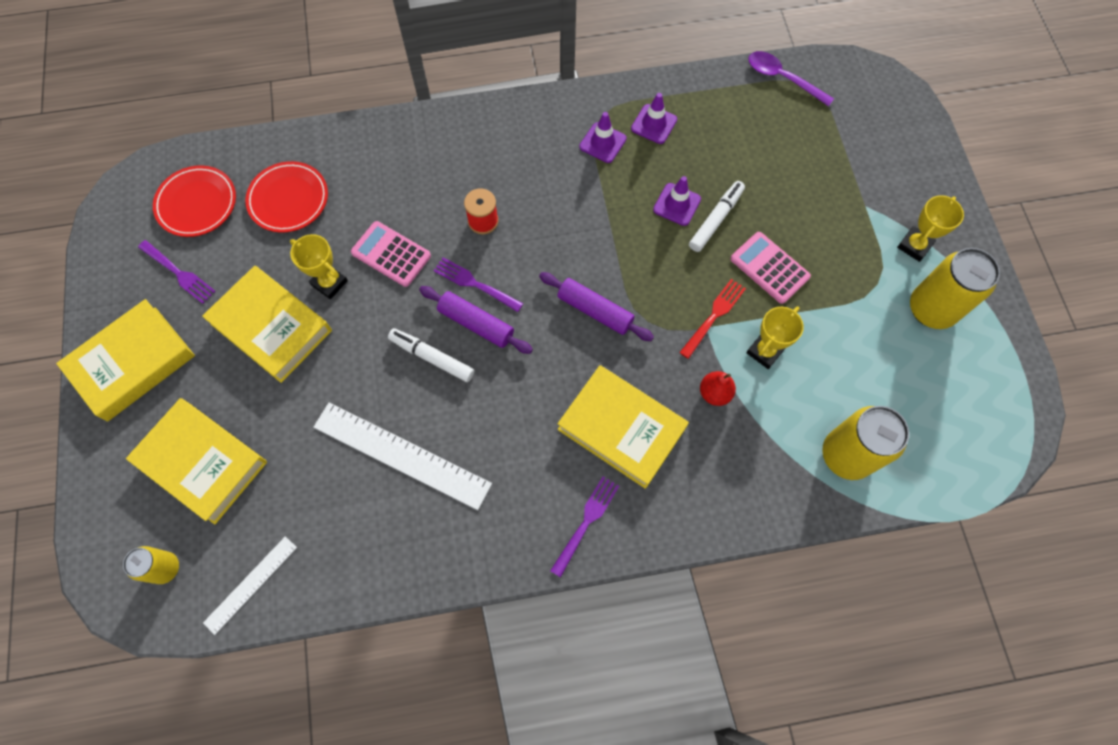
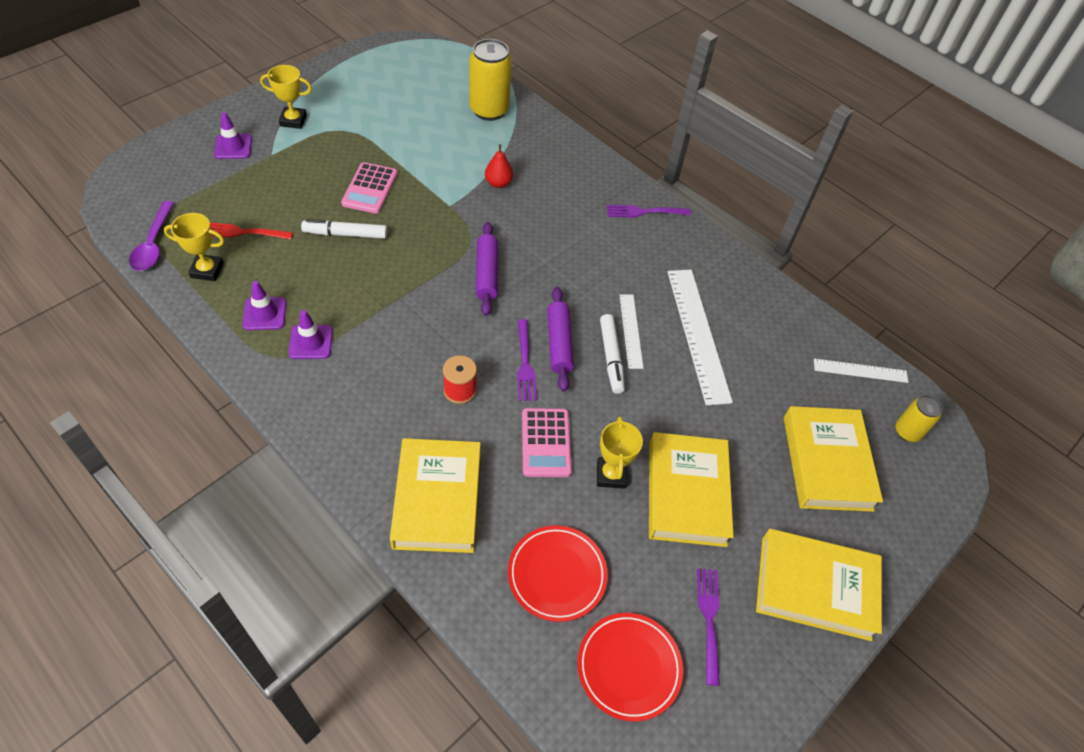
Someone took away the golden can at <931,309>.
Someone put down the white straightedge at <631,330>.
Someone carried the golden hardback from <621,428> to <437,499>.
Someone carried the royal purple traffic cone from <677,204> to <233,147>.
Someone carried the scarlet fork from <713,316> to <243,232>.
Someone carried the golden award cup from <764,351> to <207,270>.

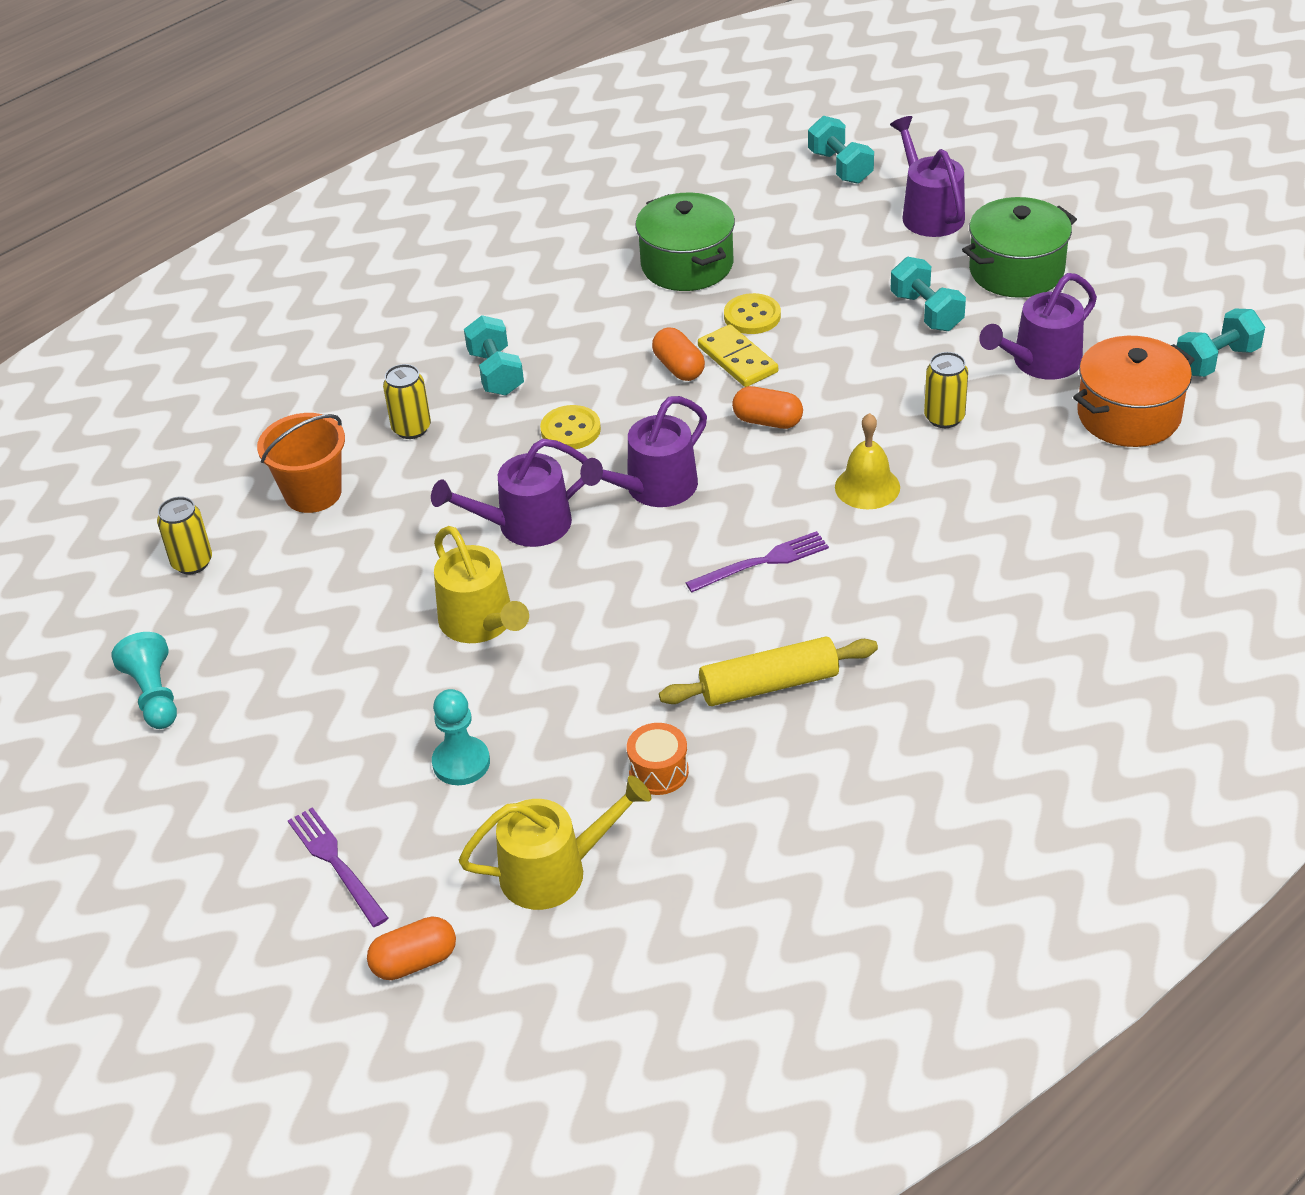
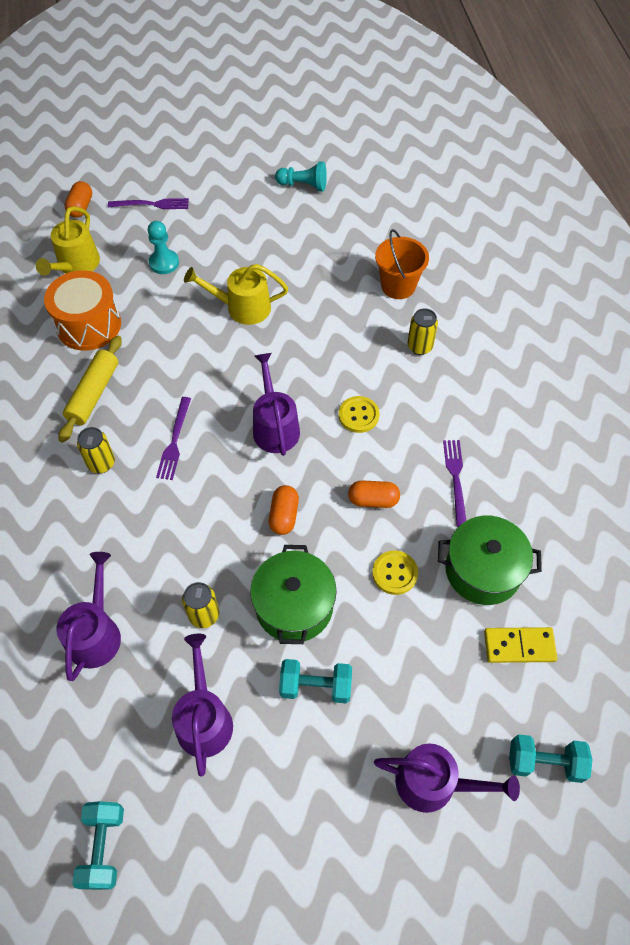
Someone took away the turquoise dumbbell at <496,373>.
Someone took away the golden bell at <867,487>.
Someone took away the orange cooking pot at <1129,415>.
Someone put down the royal purple fork at <455,479>.
Someone carried the golden can from <192,562> to <101,463>.
Someone carried the royal purple sprinkling can from <525,525> to <96,633>.
Someone carried the golden domino tile from <737,359> to <519,646>.
Someone carried the emerald cooking pot from <1016,270> to <294,606>.
Someone rotated the orange capsule at <767,421> by 45 degrees counterclockwise.
Someone scaled the orange toy drum at <658,771> by 2.01.

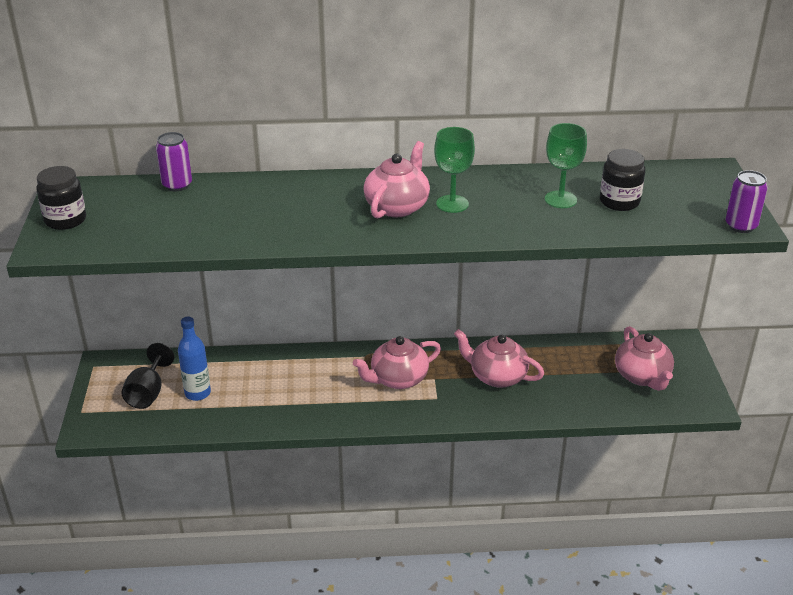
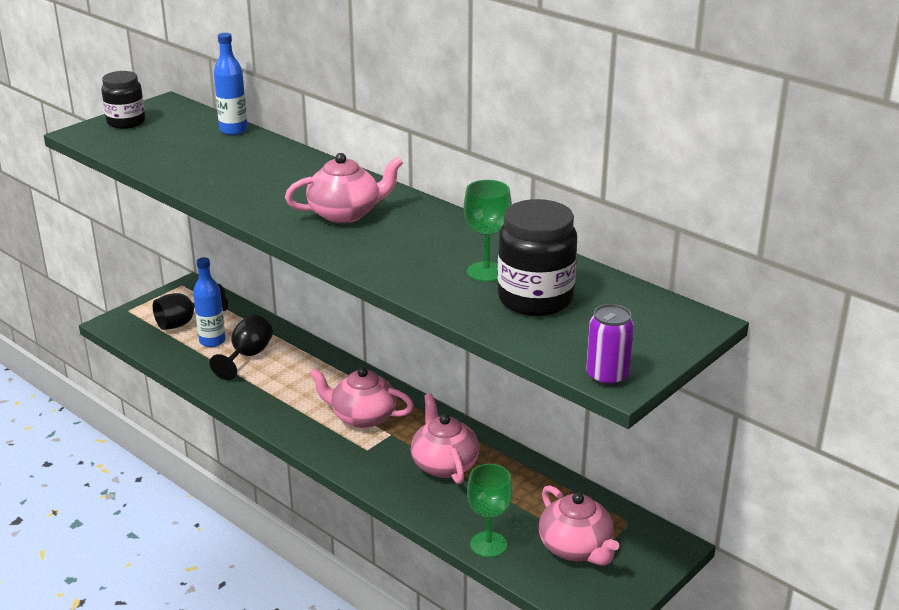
Someone put down the jet-black goblet at <247,356>.
Someone carried the emerald goblet from <452,204> to <488,544>.
Someone swapped the royal purple can at <177,185> for the blue drink bottle at <233,130>.
Someone rotated the pink teapot at <642,376> by 60 degrees counterclockwise.
Someone scaled the jet-black jar at <619,202> by 1.51.

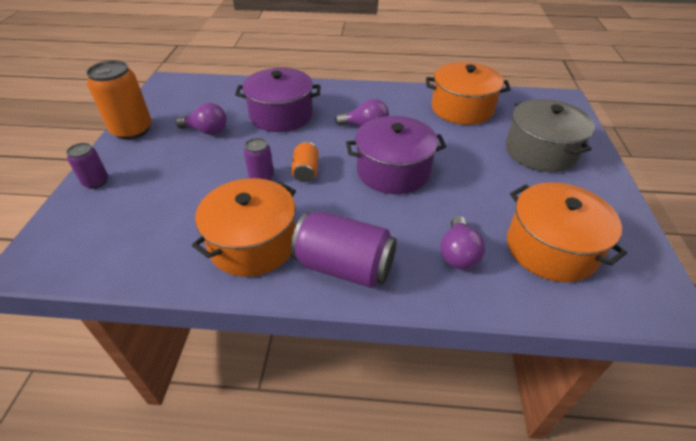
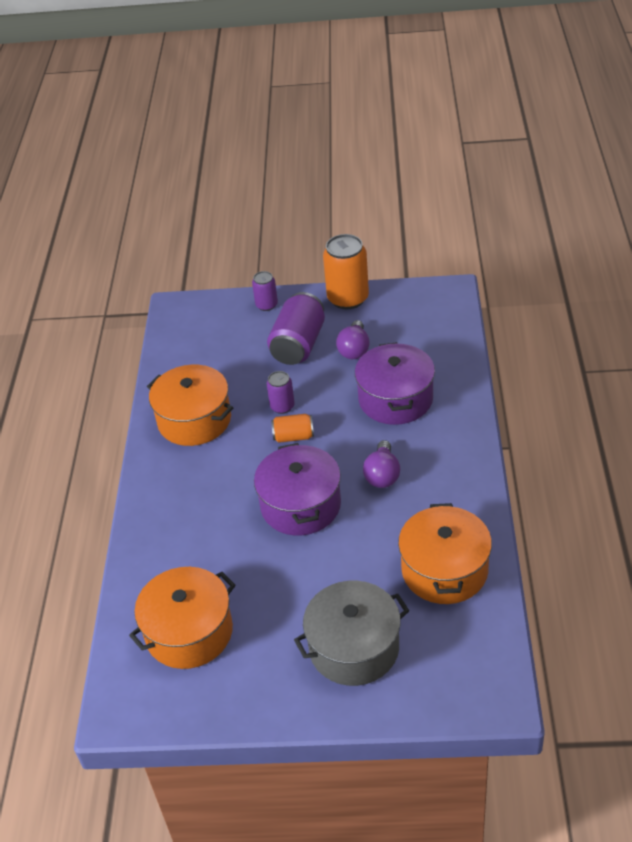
Someone took away the royal purple bulb at <458,254>.
Someone carried the royal purple can from <344,266> to <298,345>.

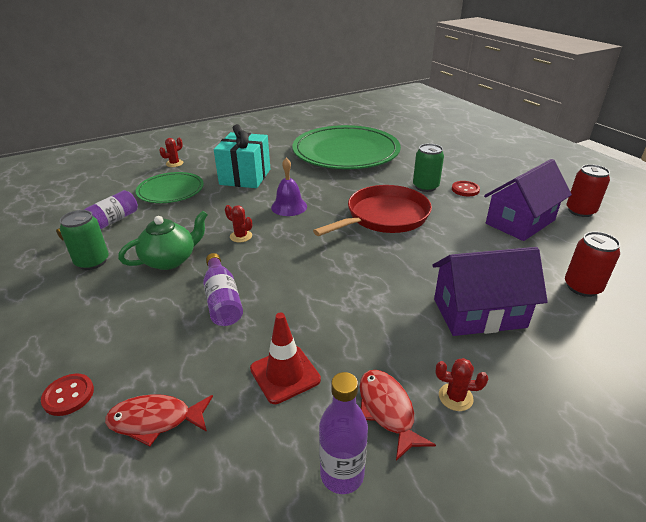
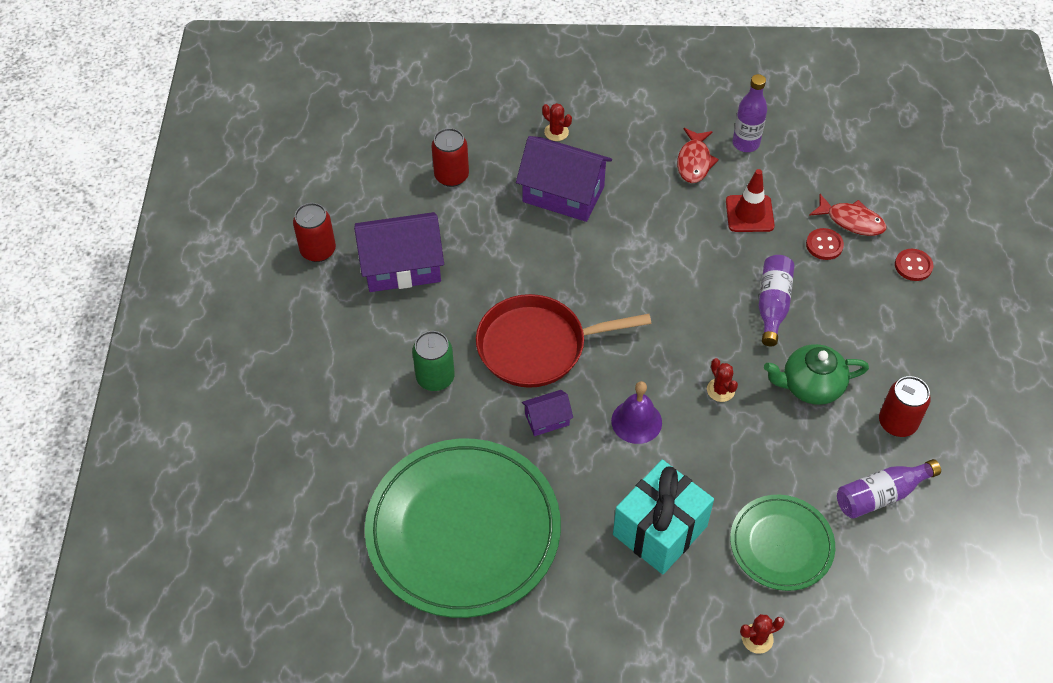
Someone put down the royal purple cottage at <547,419>.
Someone carried the scarlet cactus from <455,397> to <556,132>.
Someone carried the scarlet button from <465,190> to <824,245>.
Someone repainted the emerald can at <92,262>, which became the scarlet can at <897,423>.

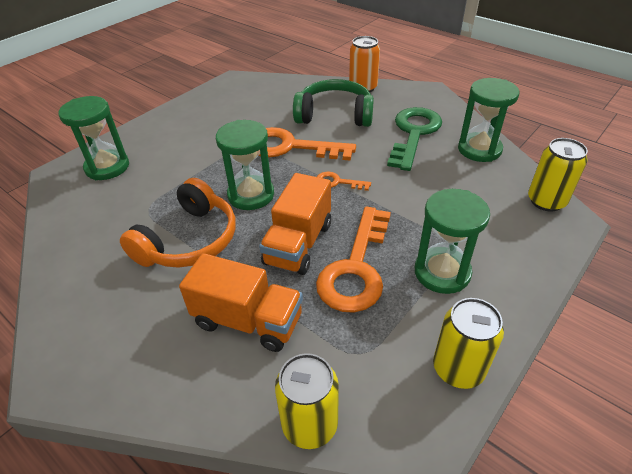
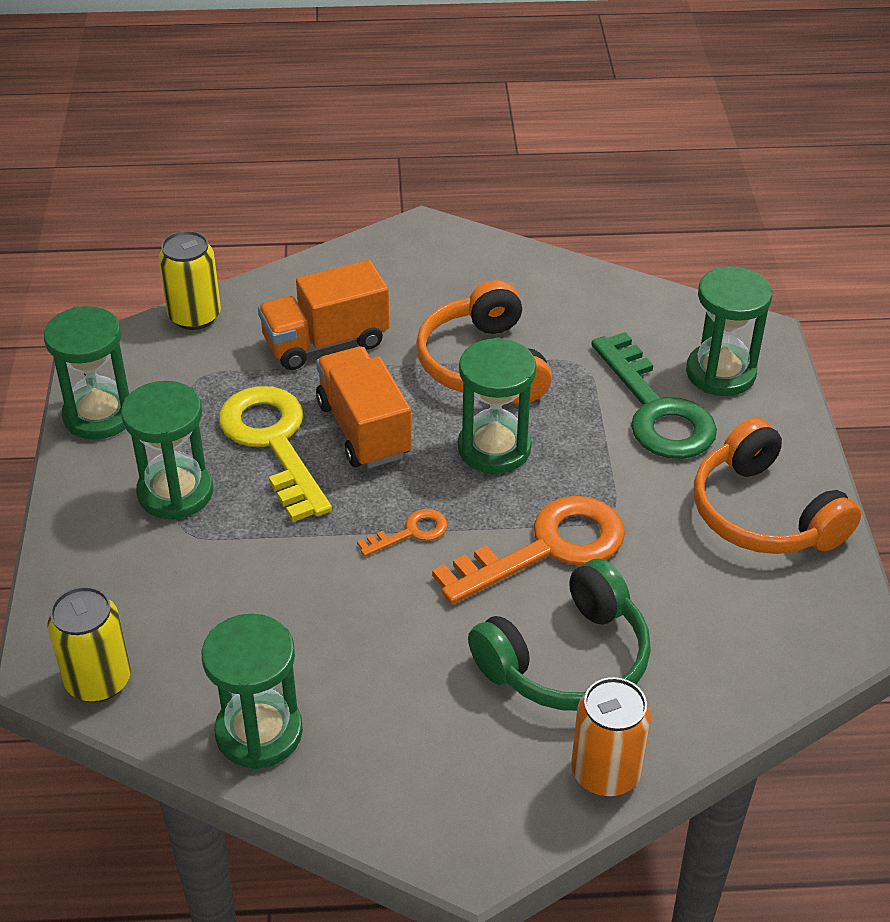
Someone put down the orange headphones at <763,514>.
Someone carried the emerald key from <414,133> to <656,410>.
Someone swapped the golden can at <458,369> for the emerald hourglass at <99,415>.
Someone repainted the orange key at <356,268>, which became the golden key at <273,442>.

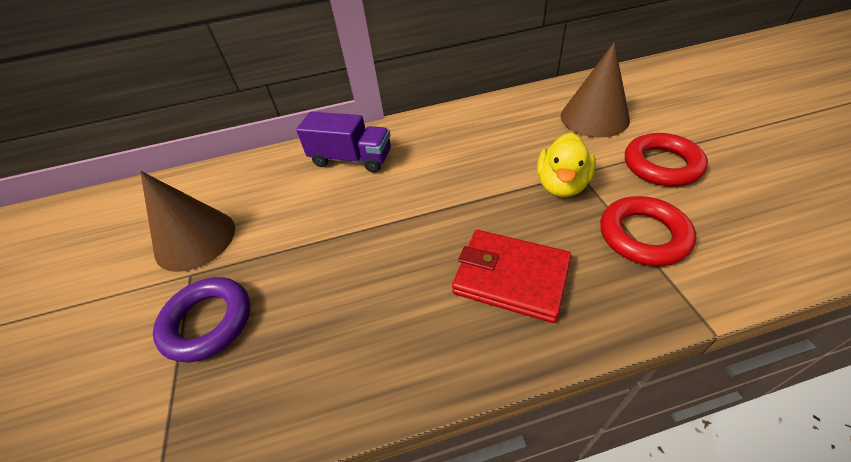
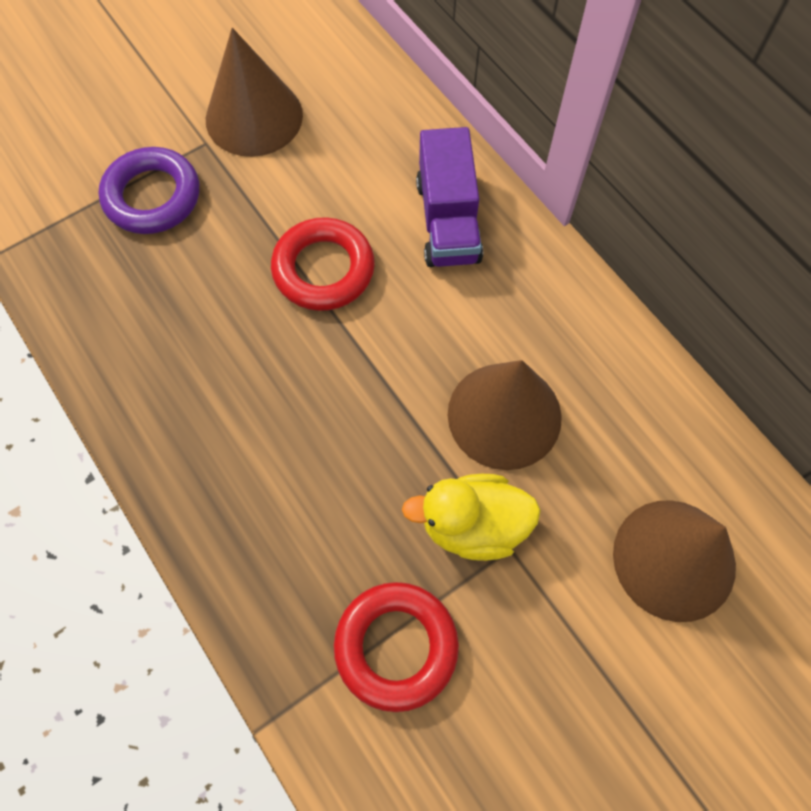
Someone took away the scarlet billfold at <511,277>.
Someone put down the russet solid cone at <504,415>.
Someone carried the scarlet hoop from <661,165> to <323,269>.

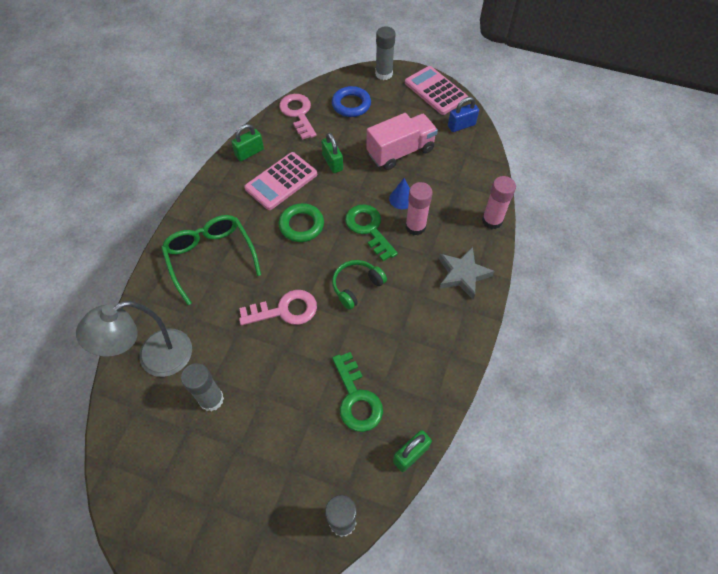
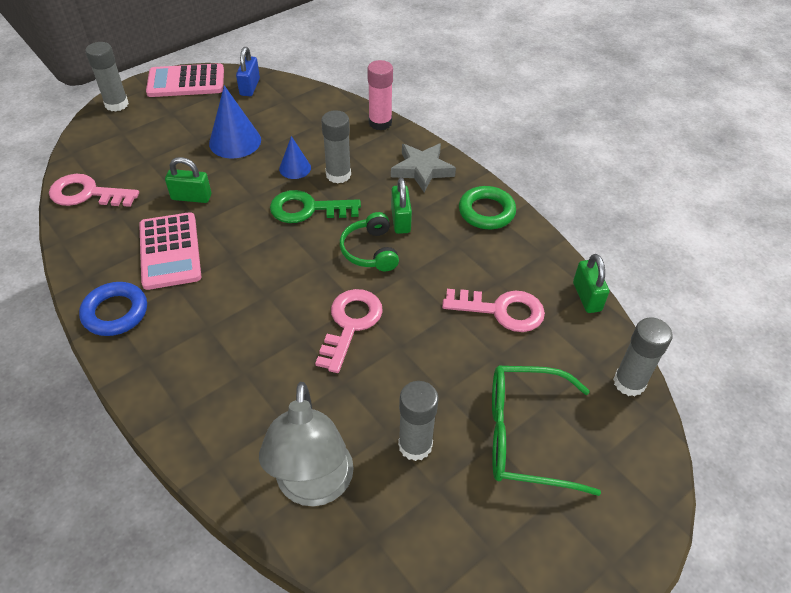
Someone carried the emerald glasses from <211,258> to <526,436>.
Someone carried the emerald small lock from <249,153> to <400,220>.
Someone carried the emerald hoop from <301,225> to <486,212>.
Someone carried the blue hoop from <351,105> to <115,312>.
Someone swapped the pink truck at <400,152> for the blue solid cone at <235,141>.
Someone repainted the emerald key at <356,398>, which became the pink key at <501,310>.
Someone repainted the pink stick of glue at <415,227>, which became the grey stick of glue at <338,175>.

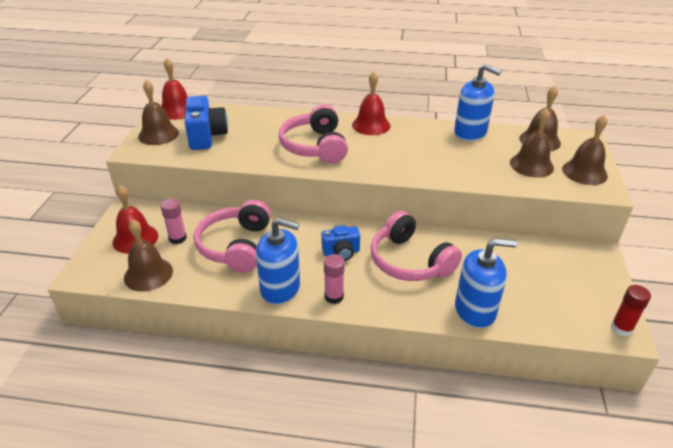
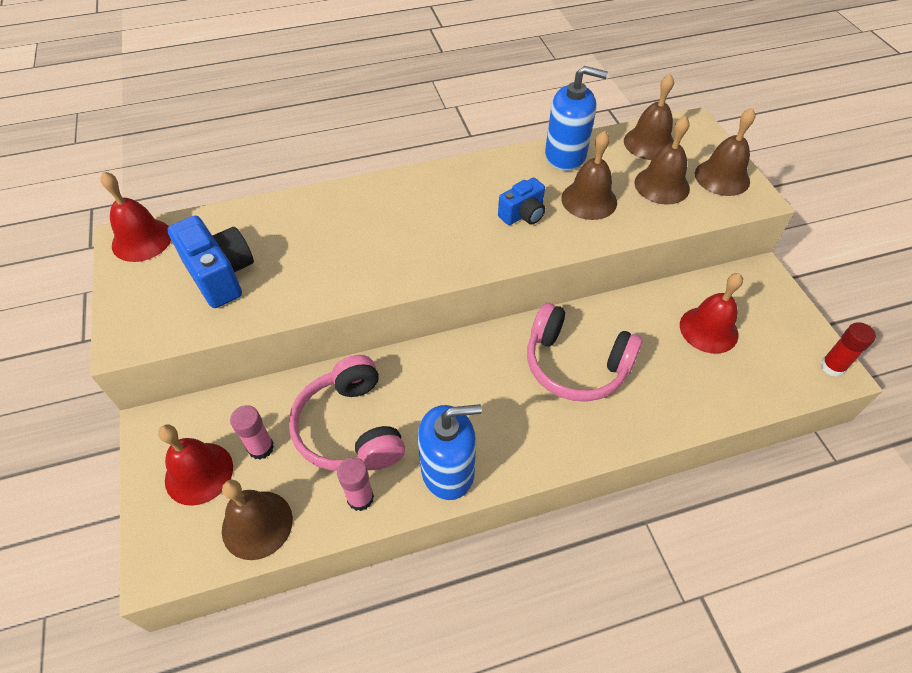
Someone took away the pink headphones at <315,146>.
Someone took away the blue pump bottle at <475,310>.
Someone carried the russet bell from <158,134> to <589,200>.
Someone carried the blue compact camera from <341,252> to <523,215>.
Someone carried the pink stick of glue from <334,296> to <360,498>.
Someone carried the scarlet bell from <371,125> to <708,329>.

